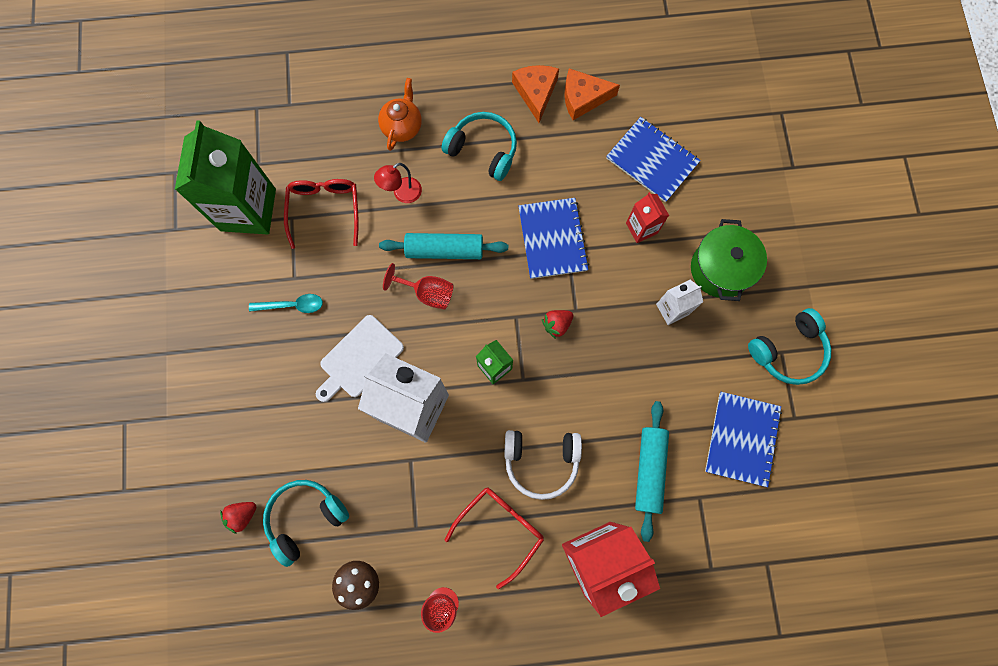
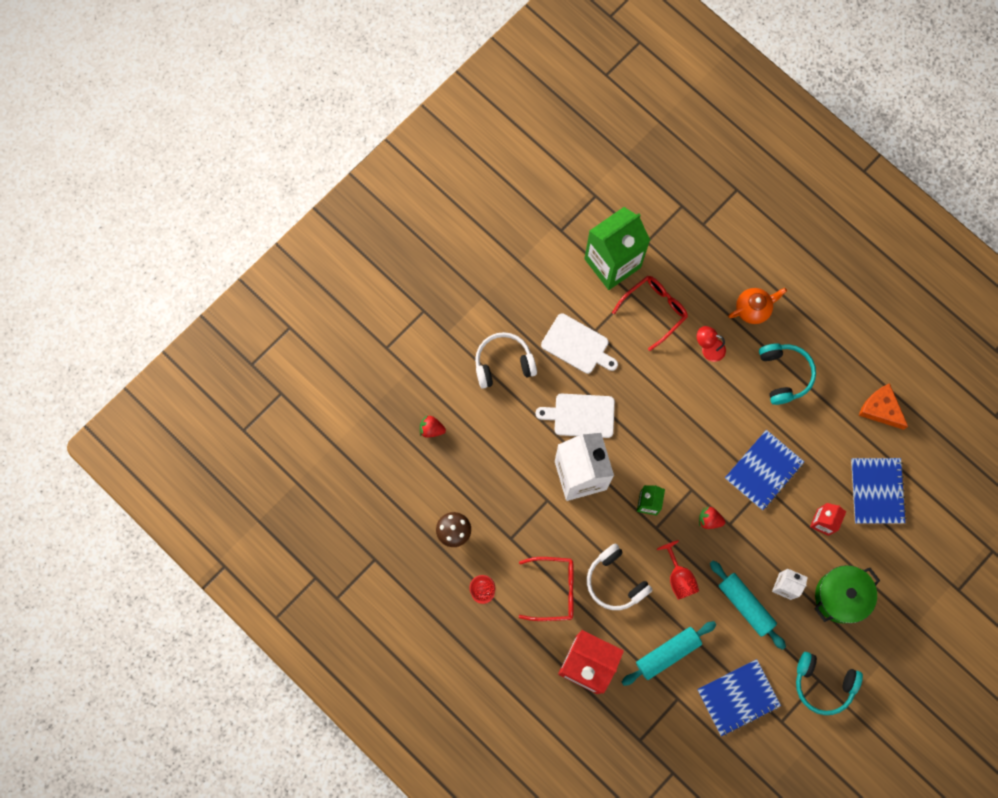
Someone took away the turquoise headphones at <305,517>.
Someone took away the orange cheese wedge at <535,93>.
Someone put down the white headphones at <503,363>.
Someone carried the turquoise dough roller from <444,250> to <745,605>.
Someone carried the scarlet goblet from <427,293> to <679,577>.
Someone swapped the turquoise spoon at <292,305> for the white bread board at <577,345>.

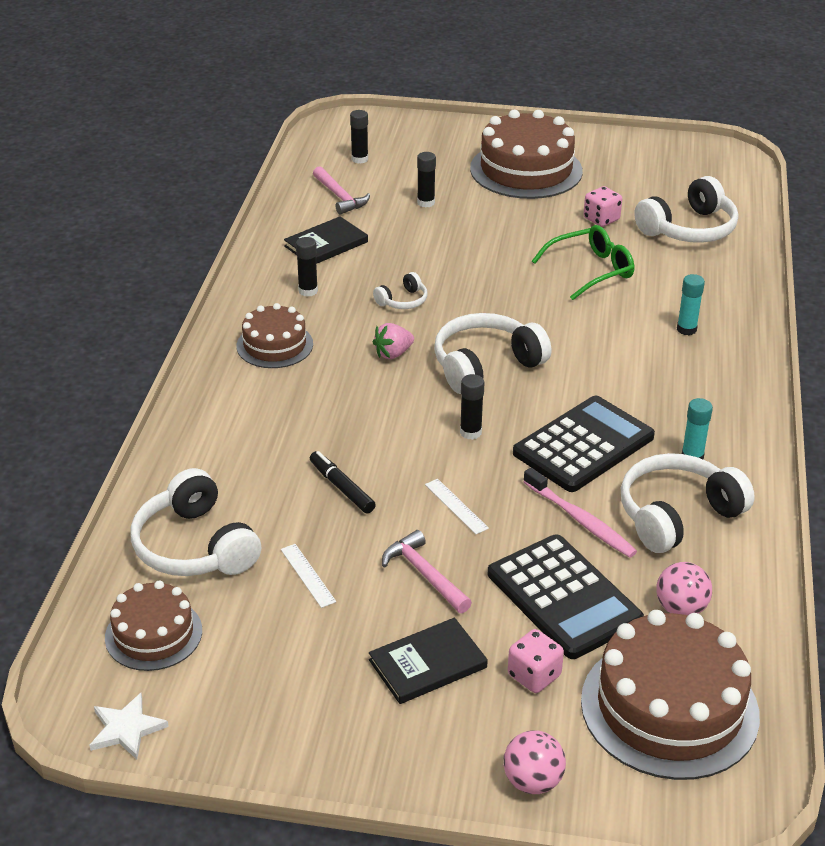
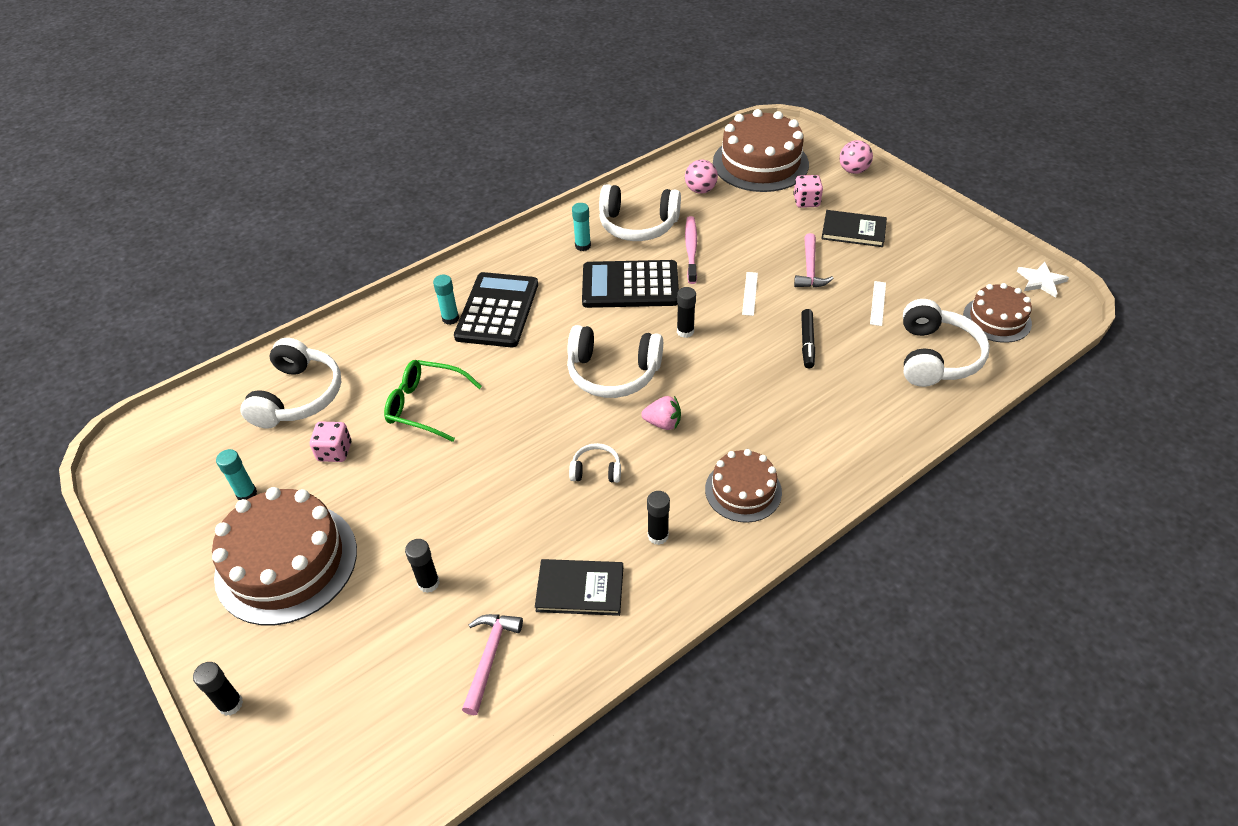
Someone put down the turquoise stick of glue at <247,494>.
Someone carried the jet-black stick of glue from <359,159> to <231,704>.
Someone carried the jet-black calculator from <563,597> to <497,310>.
Someone rotated the white headphones at <689,229> by 90 degrees clockwise.

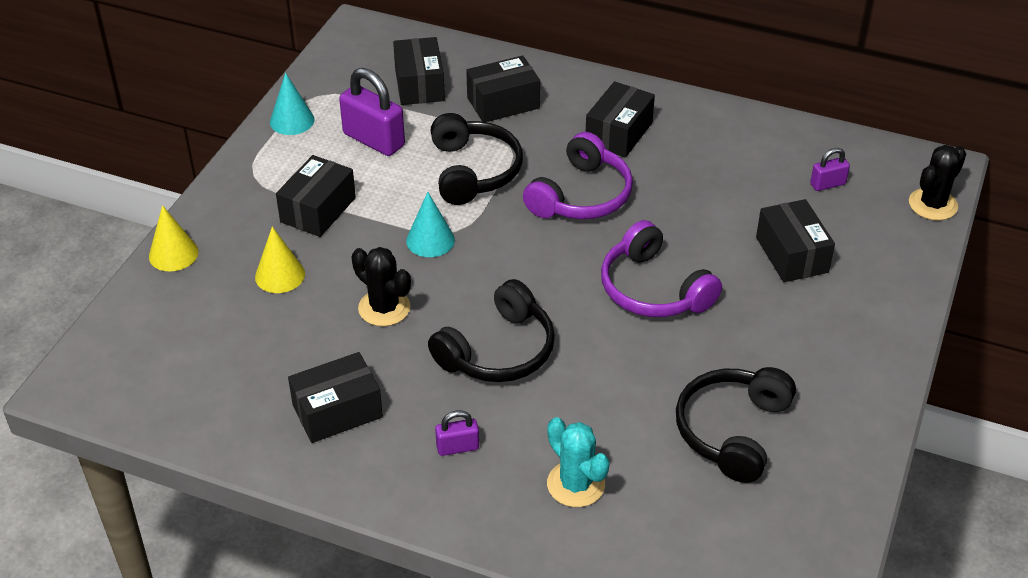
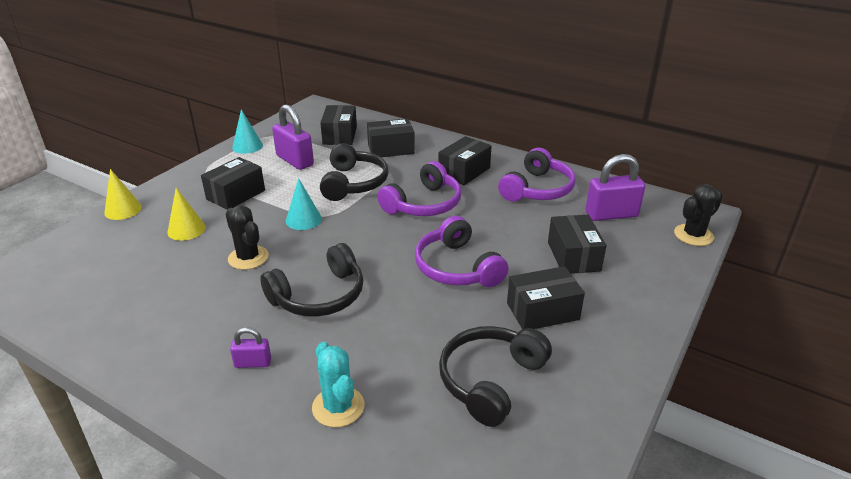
Someone put down the royal purple headphones at <537,189>.
Someone carried the jet-black parcel from <337,411> to <542,311>.
Someone scaled the royal purple small lock at <827,184> by 1.91.

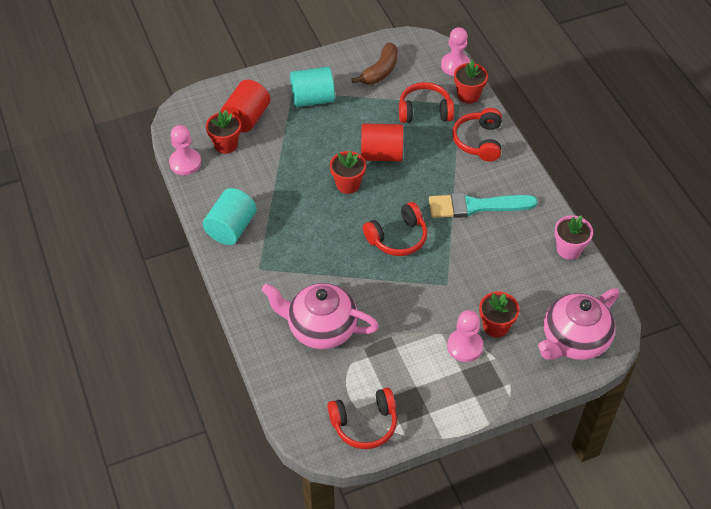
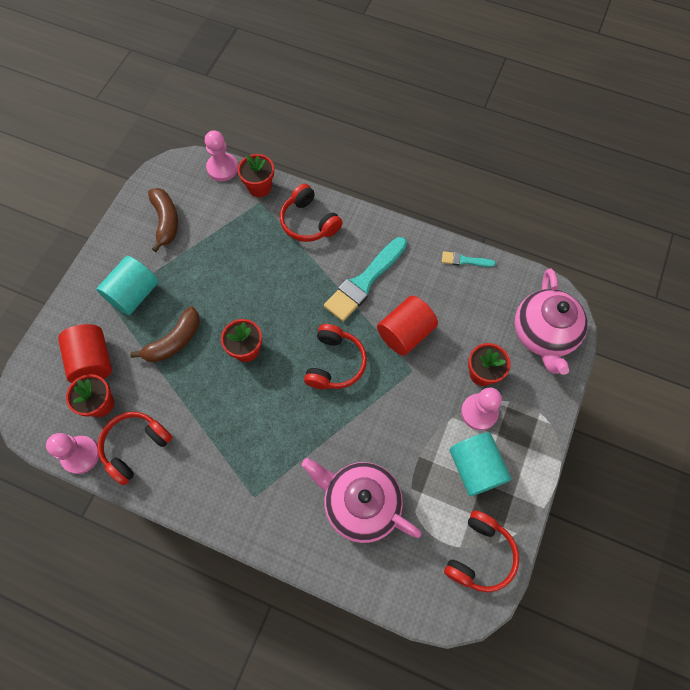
Someone put down the russet banana fruit at <174,341>.
Someone carried the turquoise solid cylinder from <231,228> to <475,468>.
Someone carried the scarlet solid cylinder from <381,154> to <405,333>.
Someone carried the scarlet headphones from <424,111> to <135,446>.
Someone swapped the pink potted plant at <569,249> for the turquoise paint brush at <464,260>.
Someone rotated the pink teapot at <320,328> by 60 degrees clockwise.

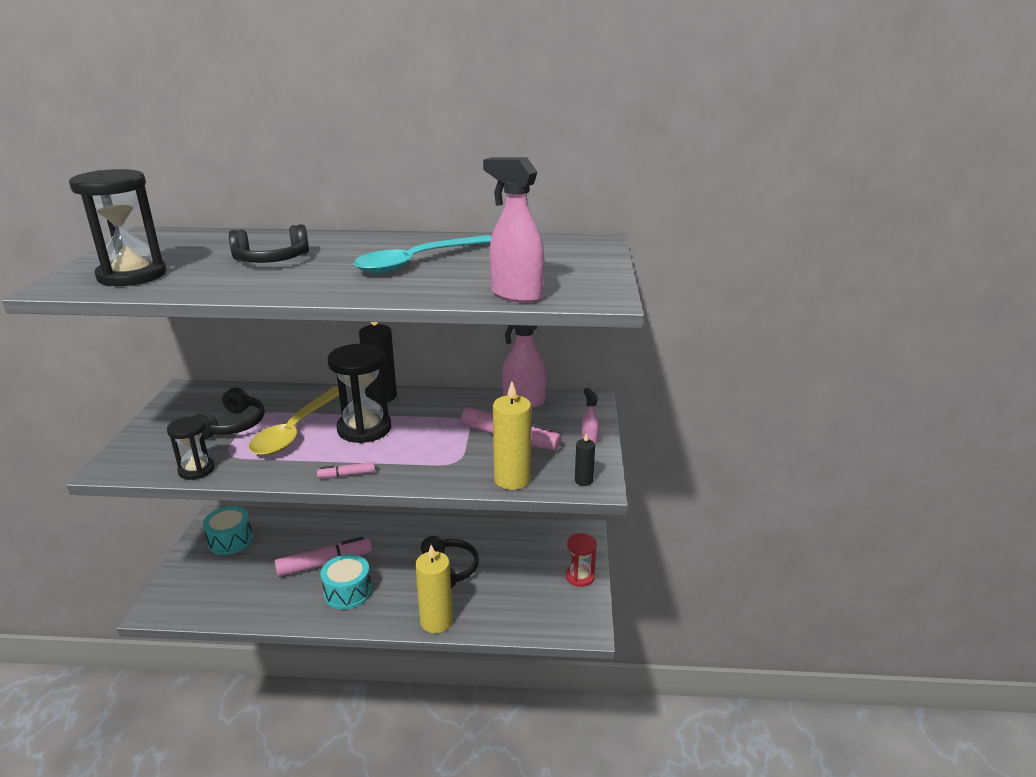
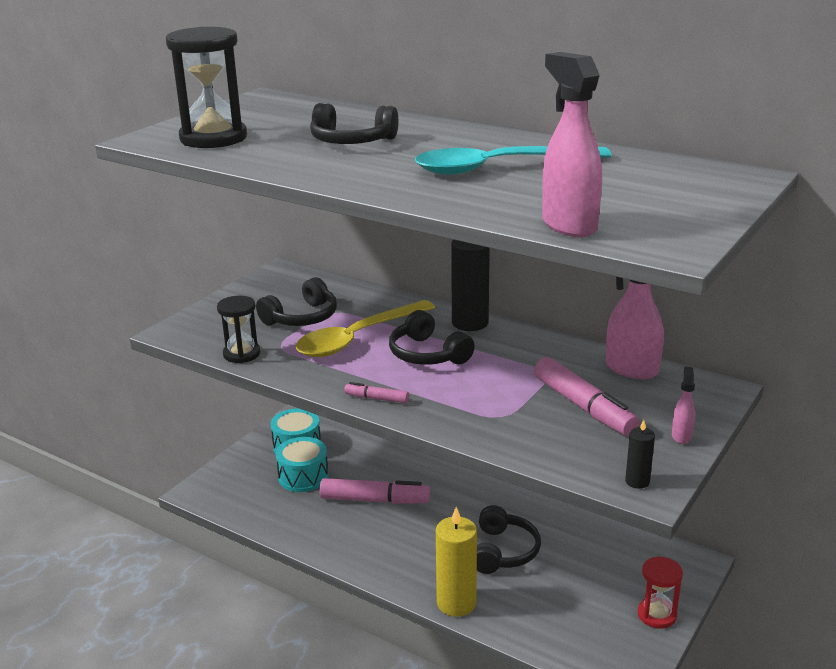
Someone took away the golden candle at <512,479>.
Someone carried the turquoise toy drum from <348,592> to <303,476>.
Someone swapped the jet-black hourglass at <364,429> for the jet-black headphones at <427,354>.

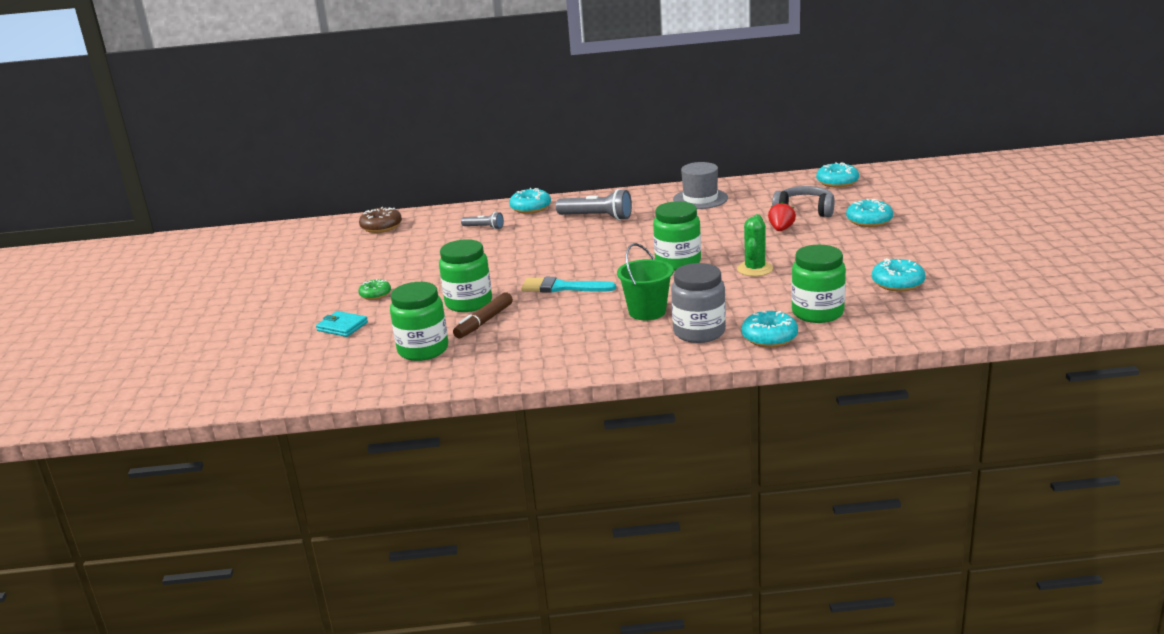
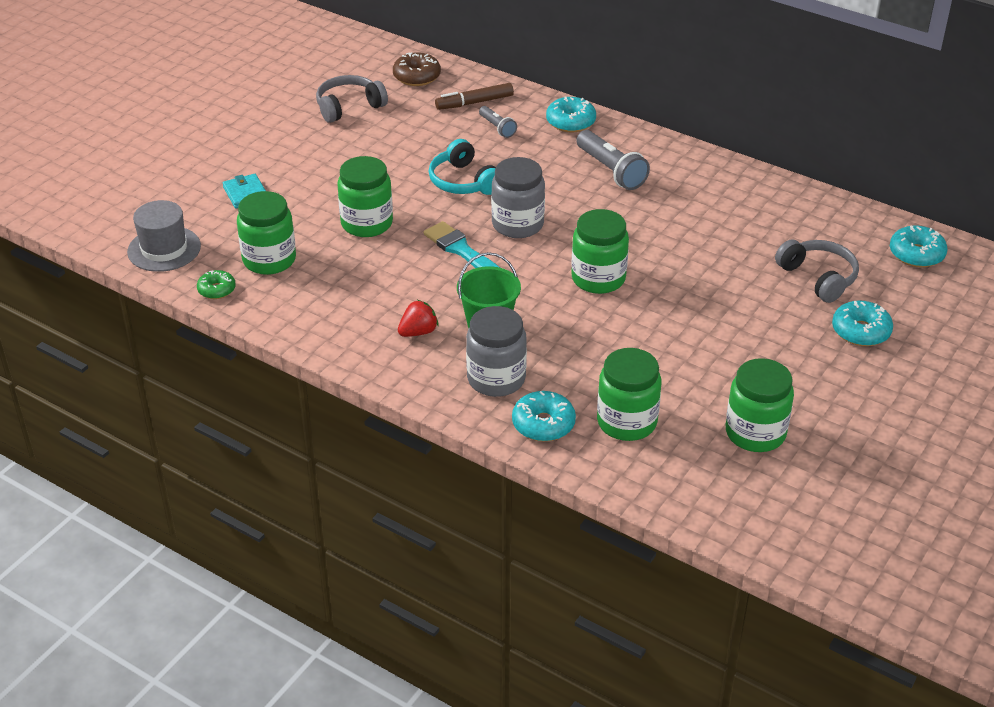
Someone took away the emerald cactus at <755,269>.
Someone put down the grey headphones at <349,107>.
Someone put down the turquoise headphones at <463,181>.
Someone put down the grey jar at <517,224>.
Someone carried the emerald donut from <375,294> to <216,290>.
Someone carried the russet marker from <484,322> to <474,103>.
Someone carried the grey top hat from <700,199> to <164,249>.
Someone carried the scarlet berry from <781,229> to <418,332>.
Someone swapped the turquoise donut at <897,283> for the emerald jar at <755,433>.

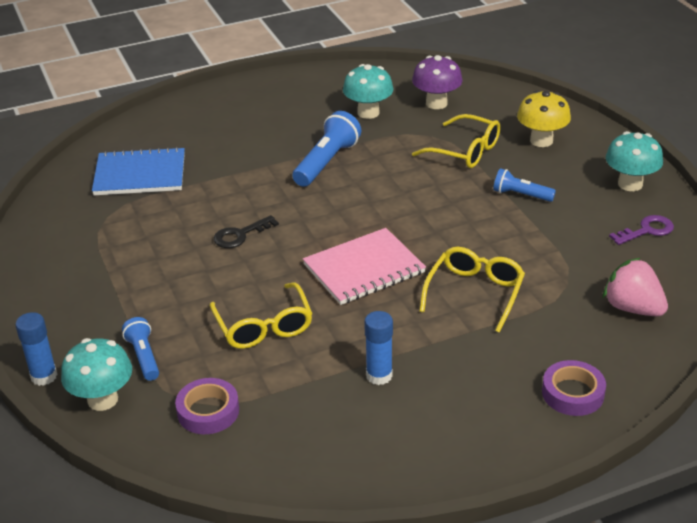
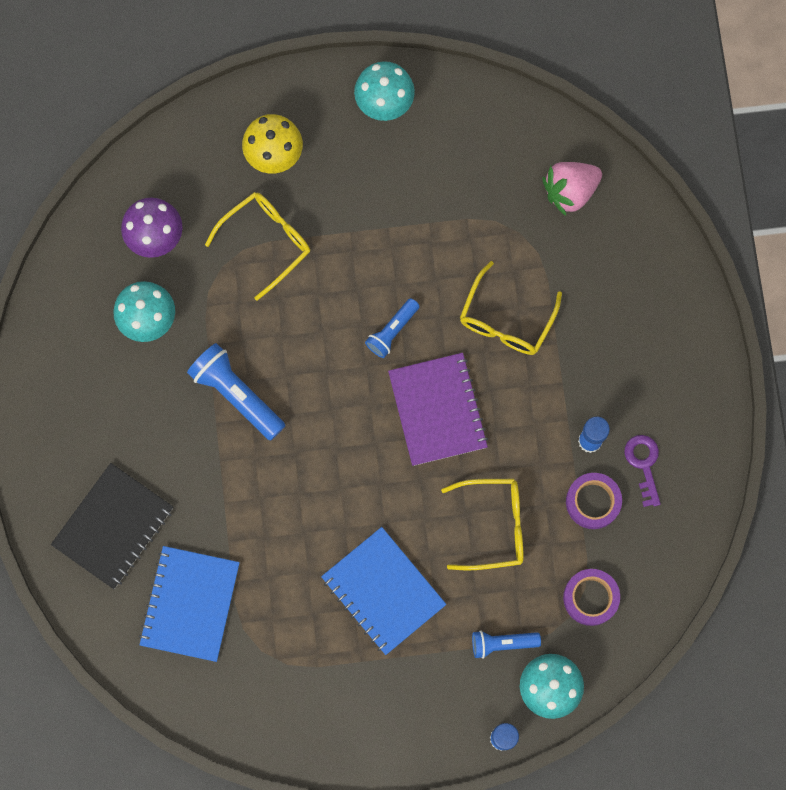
Someone took away the jet-black key at <240,235>.
Someone put down the jet-black exercise book at <113,526>.
Someone put down the blue exercise book at <383,591>.
Someone carried the blue flashlight from <521,195> to <392,331>.
Someone carried the royal purple roll of tape from <572,393> to <593,502>.
Someone carried the royal purple key from <646,230> to <643,464>.
Someone repainted the pink exercise book at <364,269>, which became the royal purple exercise book at <437,410>.
Someone rotated the golden glasses at <475,293> by 105 degrees counterclockwise.

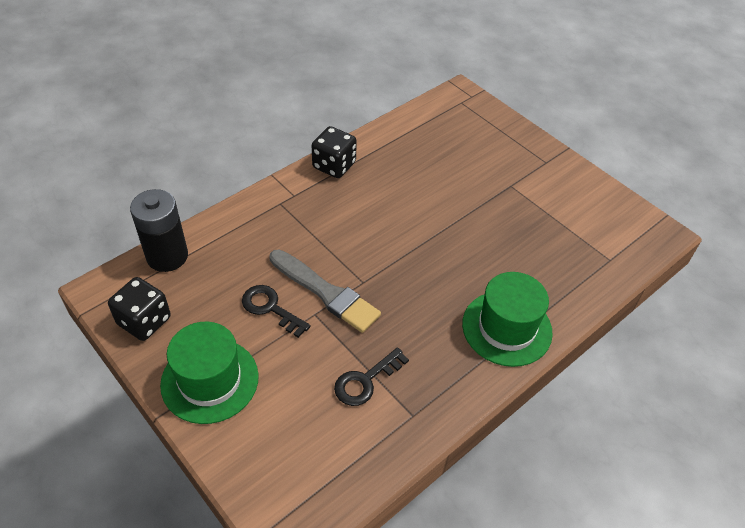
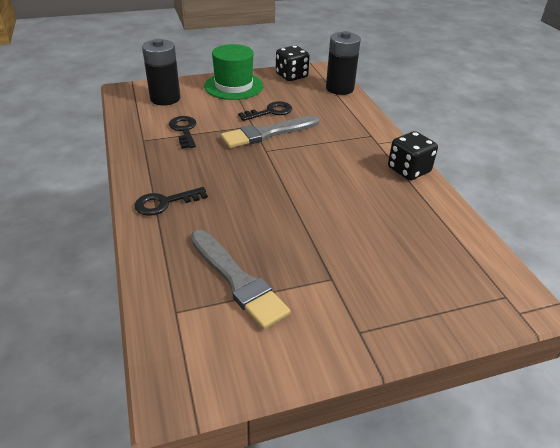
Someone put down the jet-black power cell at <165,98>.
Someone put down the grey paint brush at <237,280>.
Someone swapped the emerald top hat at <507,328> for the jet-black key at <165,203>.

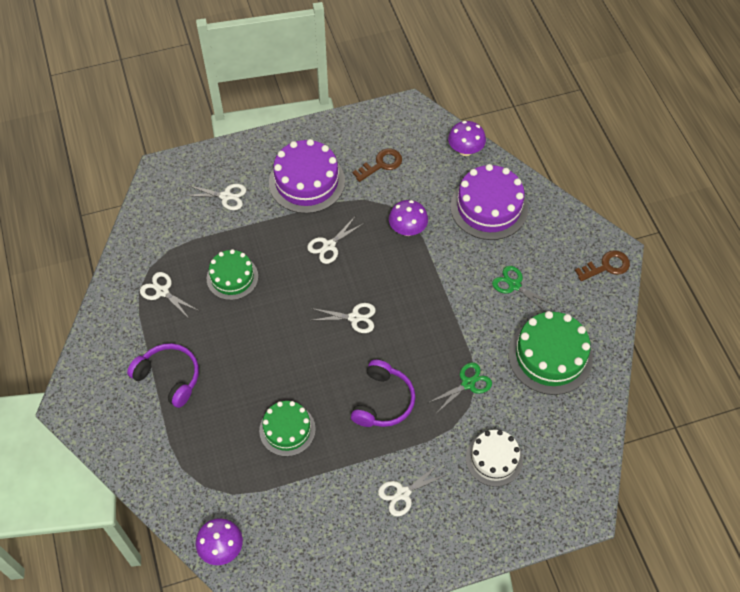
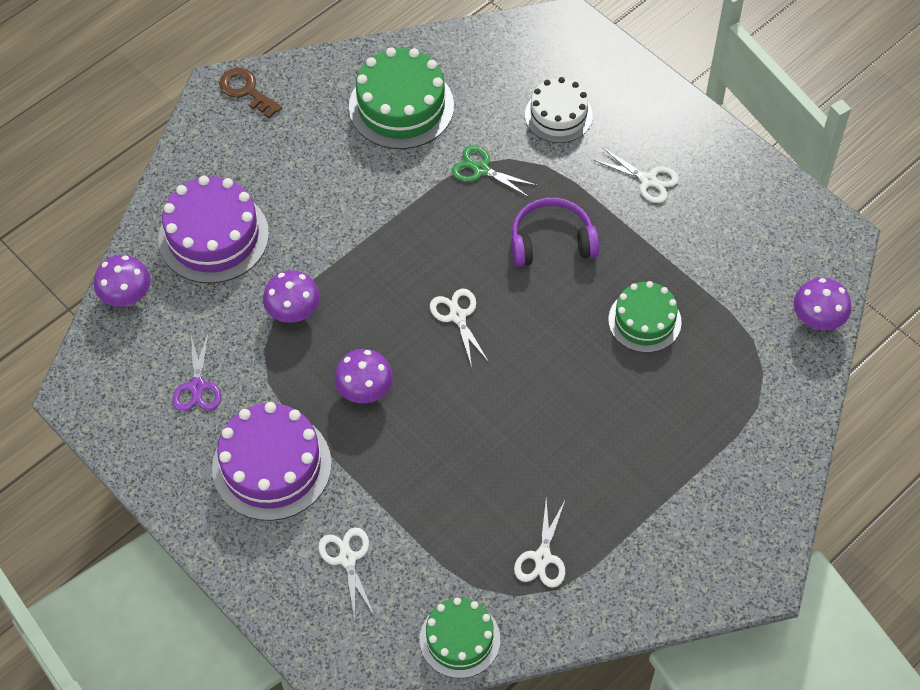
Someone took away the royal purple headphones at <169,377>.
Someone took away the emerald scissors at <514,285>.
Someone carried the emerald cake from <232,277> to <459,639>.
Someone swapped the white scissors at <329,245> for the royal purple mushroom at <365,391>.
Someone swapped the russet key at <381,164> for the royal purple scissors at <197,386>.

